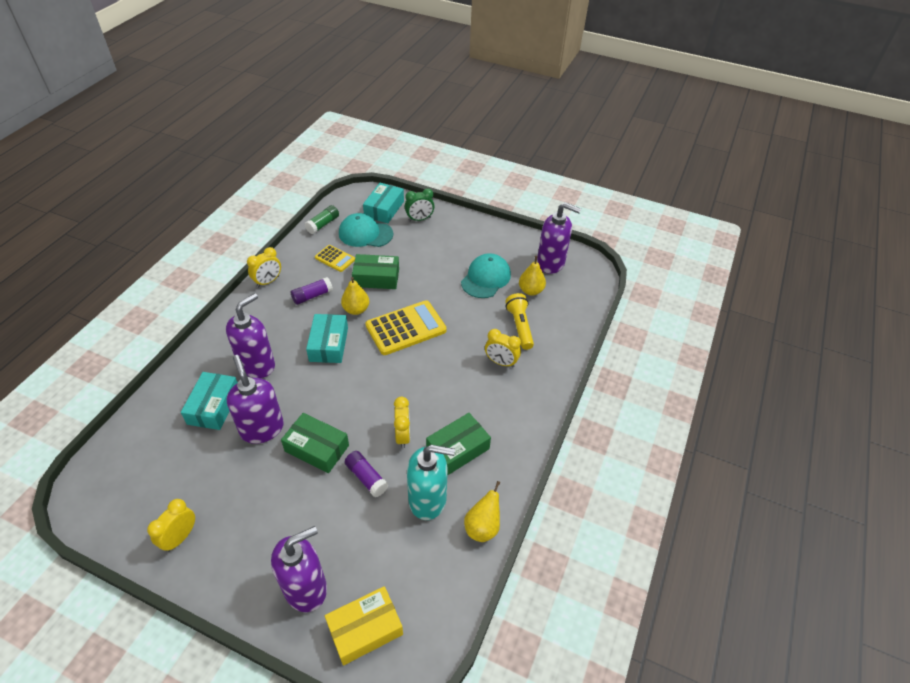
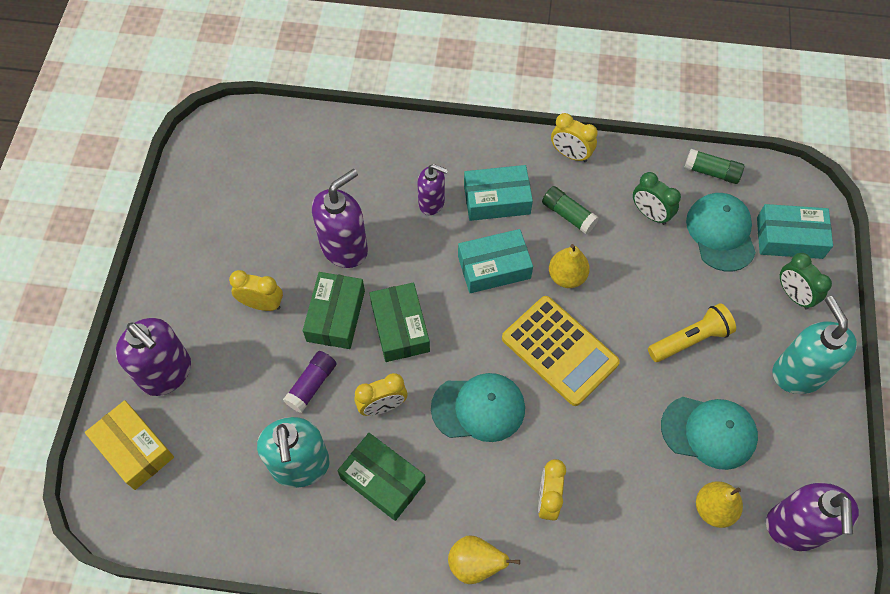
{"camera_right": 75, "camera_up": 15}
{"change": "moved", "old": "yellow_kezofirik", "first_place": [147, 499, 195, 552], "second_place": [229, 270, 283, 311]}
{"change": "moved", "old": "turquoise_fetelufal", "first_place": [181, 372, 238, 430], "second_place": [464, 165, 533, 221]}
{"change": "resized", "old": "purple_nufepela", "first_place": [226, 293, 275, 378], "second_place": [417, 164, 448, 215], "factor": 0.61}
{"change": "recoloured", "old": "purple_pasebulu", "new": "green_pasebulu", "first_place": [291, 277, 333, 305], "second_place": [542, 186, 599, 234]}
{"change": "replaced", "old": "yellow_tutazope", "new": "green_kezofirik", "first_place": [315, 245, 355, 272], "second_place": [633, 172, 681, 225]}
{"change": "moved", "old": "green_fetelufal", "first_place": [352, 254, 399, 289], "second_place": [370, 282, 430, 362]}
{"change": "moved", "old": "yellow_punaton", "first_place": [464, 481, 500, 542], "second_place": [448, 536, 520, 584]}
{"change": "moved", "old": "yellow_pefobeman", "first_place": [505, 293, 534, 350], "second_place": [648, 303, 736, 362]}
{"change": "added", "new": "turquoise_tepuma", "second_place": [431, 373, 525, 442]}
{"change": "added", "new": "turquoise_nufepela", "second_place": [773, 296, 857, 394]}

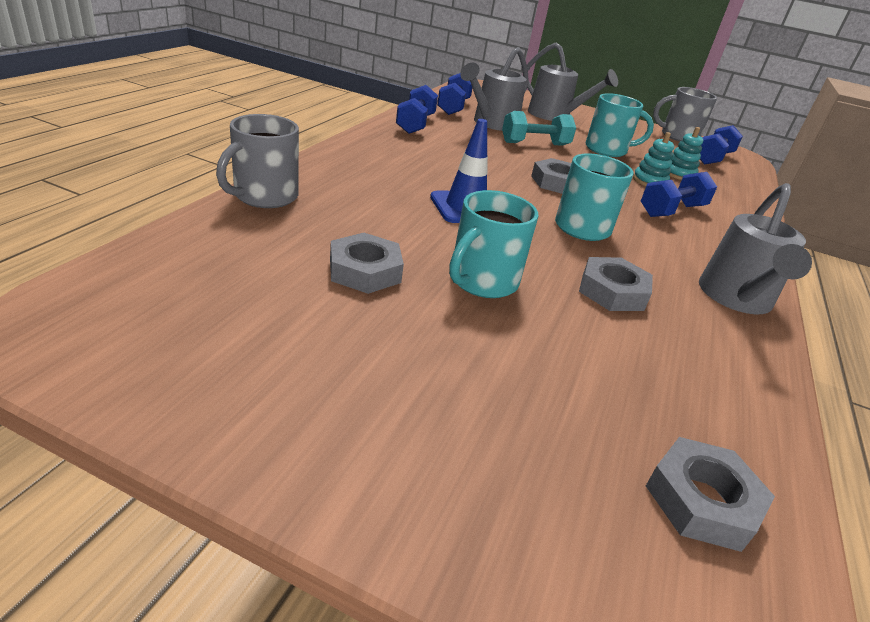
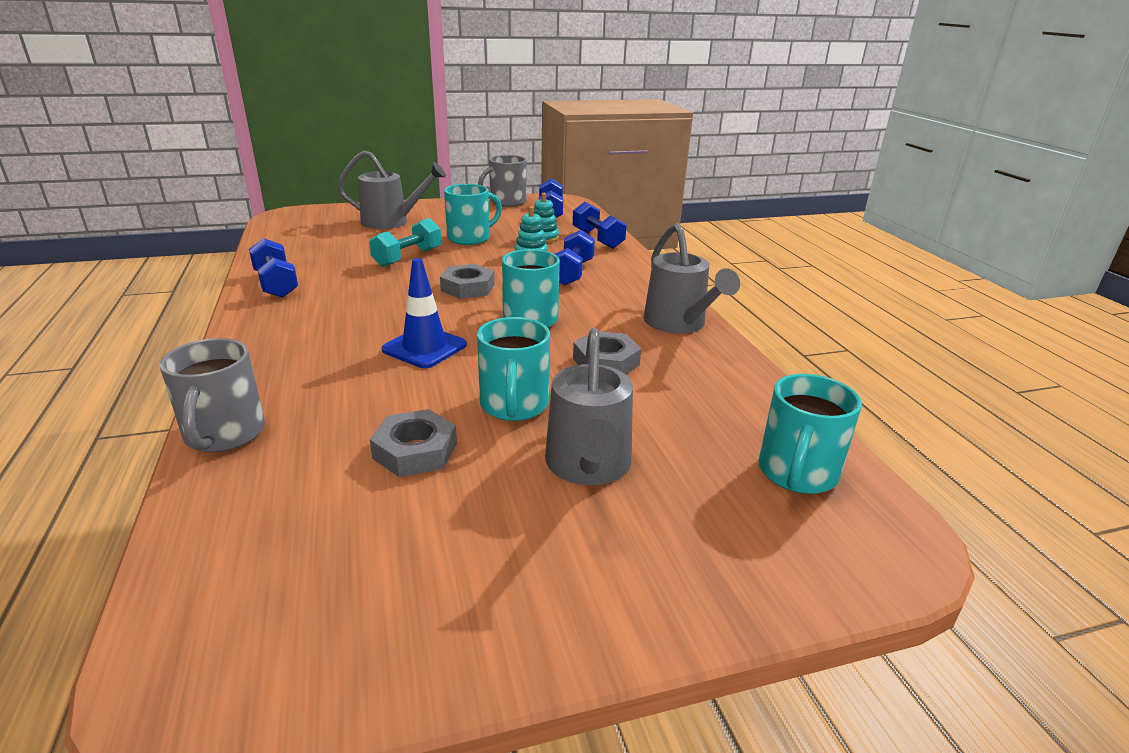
{"camera_right": -35, "camera_up": -5}
{"change": "moved", "old": "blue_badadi", "first_place": [437, 73, 472, 115], "second_place": [573, 202, 627, 249]}
{"change": "moved", "old": "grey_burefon", "first_place": [460, 47, 528, 131], "second_place": [545, 328, 633, 485]}
{"change": "replaced", "old": "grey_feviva", "new": "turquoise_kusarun", "first_place": [646, 437, 775, 552], "second_place": [759, 374, 862, 494]}

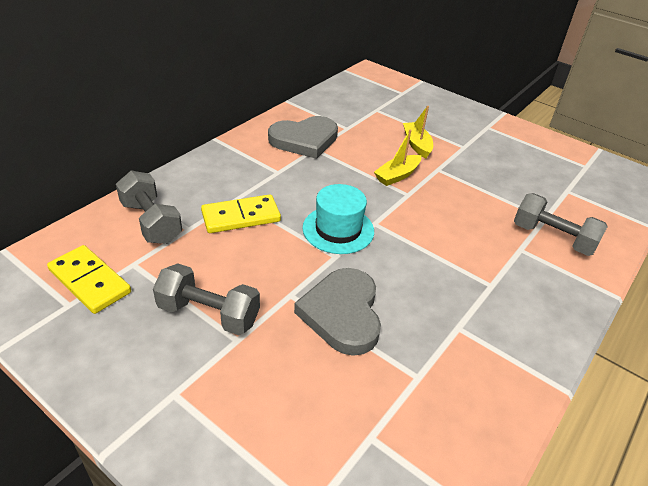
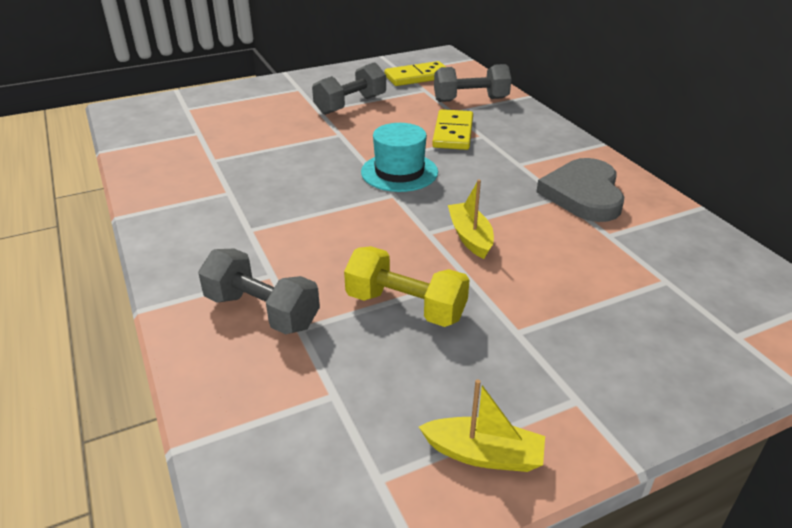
{"camera_right": 120, "camera_up": -5}
{"change": "removed", "old": "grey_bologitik", "first_place": [294, 268, 381, 356]}
{"change": "moved", "old": "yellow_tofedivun", "first_place": [403, 106, 433, 159], "second_place": [419, 379, 545, 472]}
{"change": "turned", "old": "grey_badadi", "first_place": [514, 193, 608, 256], "second_place": [198, 249, 320, 335], "degrees": 60}
{"change": "added", "new": "yellow_badadi", "second_place": [344, 246, 470, 327]}

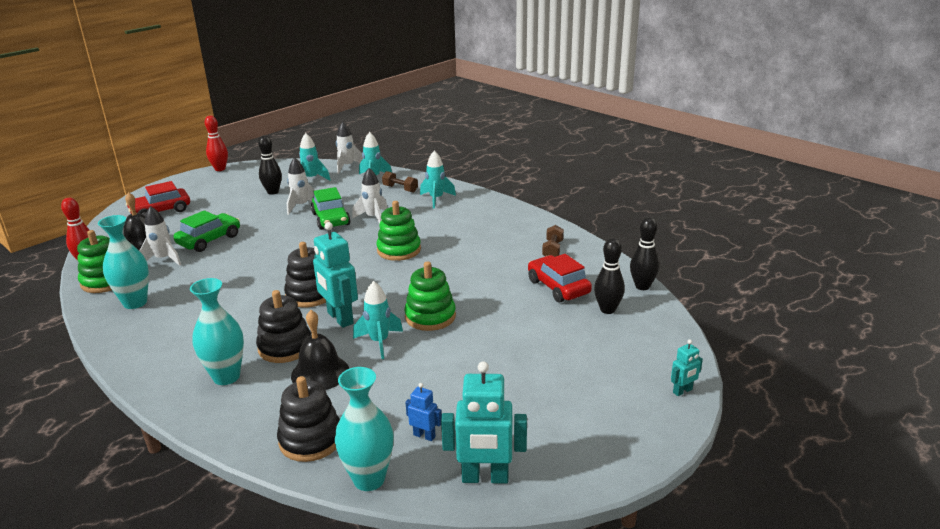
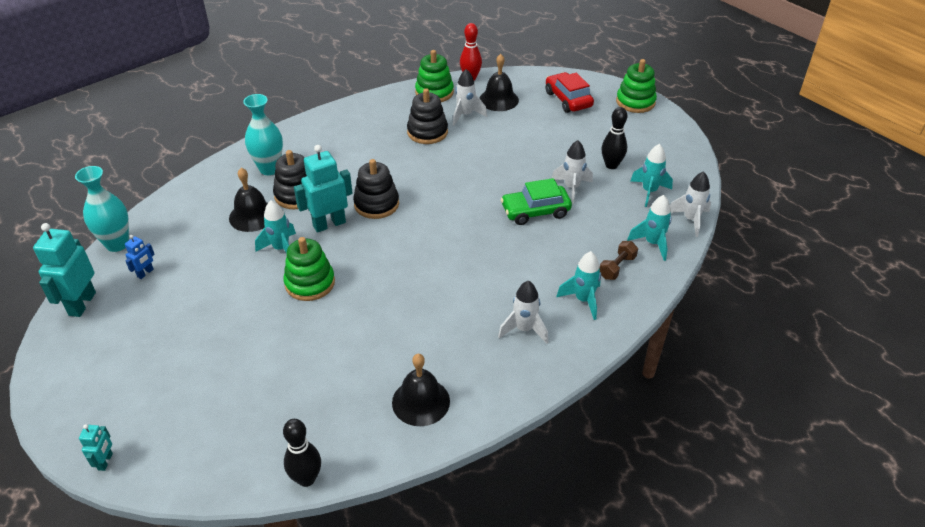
{"camera_right": 95, "camera_up": 15}
{"change": "removed", "old": "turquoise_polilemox", "first_place": [98, 215, 149, 309]}
{"change": "removed", "old": "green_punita", "first_place": [174, 210, 240, 252]}
{"change": "removed", "old": "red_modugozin", "first_place": [205, 115, 228, 171]}
{"change": "moved", "old": "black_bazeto", "first_place": [277, 376, 340, 462], "second_place": [407, 88, 448, 144]}
{"change": "moved", "old": "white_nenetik", "first_place": [352, 168, 387, 224], "second_place": [498, 281, 548, 343]}
{"change": "moved", "old": "green_bazeto", "first_place": [376, 201, 421, 261], "second_place": [616, 59, 657, 113]}
{"change": "removed", "old": "red_punita", "first_place": [528, 254, 592, 303]}
{"change": "replaced", "old": "brown_badadi", "new": "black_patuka", "first_place": [542, 225, 564, 257], "second_place": [392, 354, 450, 426]}
{"change": "removed", "old": "black_modugozin", "first_place": [594, 238, 625, 314]}
{"change": "turned", "old": "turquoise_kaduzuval", "first_place": [671, 340, 703, 396], "second_place": [79, 424, 113, 471], "degrees": -150}

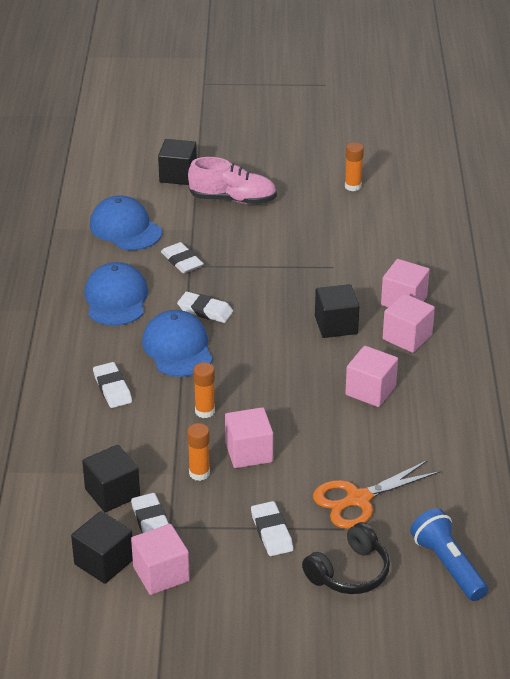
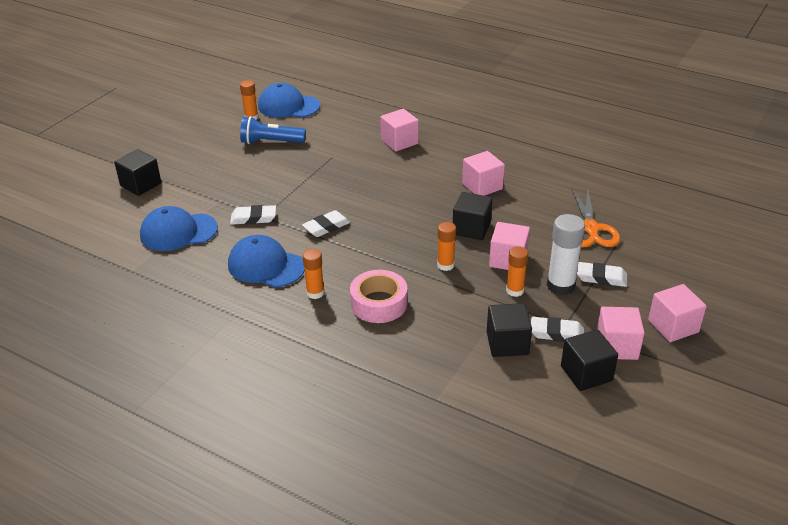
{"camera_right": -60, "camera_up": 0}
{"change": "replaced", "old": "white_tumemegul", "new": "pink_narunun", "first_place": [93, 362, 132, 408], "second_place": [350, 270, 407, 323]}
{"change": "moved", "old": "blue_tepuma", "first_place": [142, 310, 213, 377], "second_place": [258, 83, 320, 117]}
{"change": "removed", "old": "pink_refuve", "first_place": [188, 157, 277, 204]}
{"change": "removed", "old": "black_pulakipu", "first_place": [302, 522, 390, 594]}
{"change": "moved", "old": "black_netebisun", "first_place": [315, 284, 359, 338], "second_place": [453, 192, 492, 240]}
{"change": "moved", "old": "pink_netebisun", "first_place": [383, 294, 435, 353], "second_place": [648, 284, 707, 342]}
{"change": "moved", "old": "blue_pefobeman", "first_place": [410, 508, 488, 601], "second_place": [240, 116, 306, 144]}
{"change": "added", "new": "orange_pasebulu", "second_place": [303, 249, 324, 299]}
{"change": "added", "new": "white_pasebulu", "second_place": [547, 214, 585, 295]}

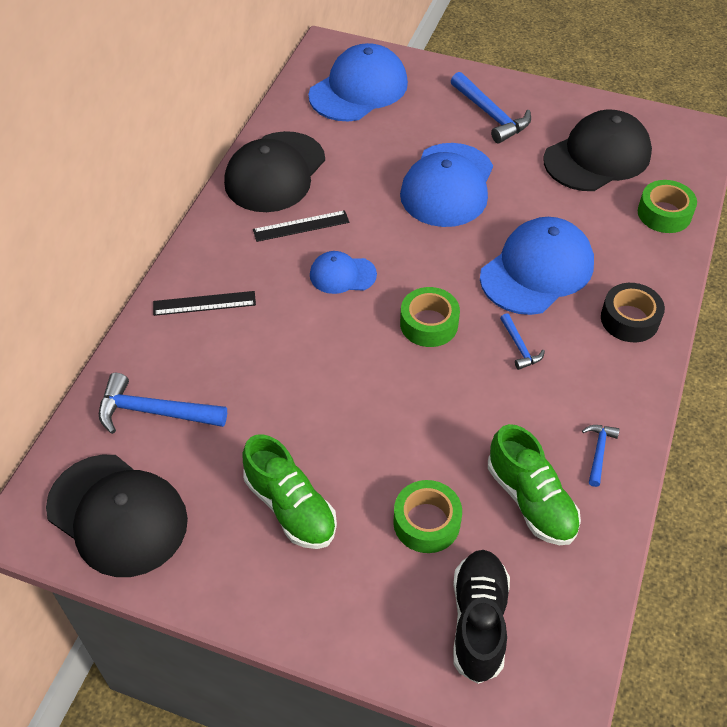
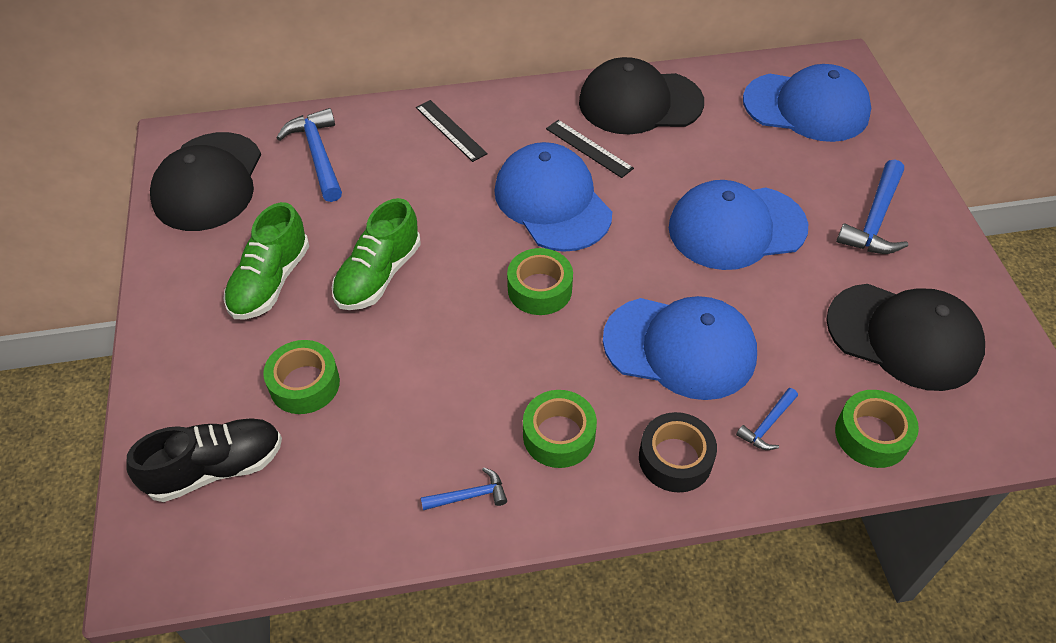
{"camera_right": 60, "camera_up": 0}
{"change": "resized", "old": "blue_tepuma", "first_place": [310, 251, 377, 294], "second_place": [494, 142, 612, 252], "factor": 1.89}
{"change": "moved", "old": "green_refuve", "first_place": [488, 424, 581, 545], "second_place": [331, 198, 421, 310]}
{"change": "moved", "old": "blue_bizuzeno", "first_place": [500, 313, 545, 370], "second_place": [736, 388, 798, 450]}
{"change": "added", "new": "green_narunun", "second_place": [523, 390, 597, 468]}

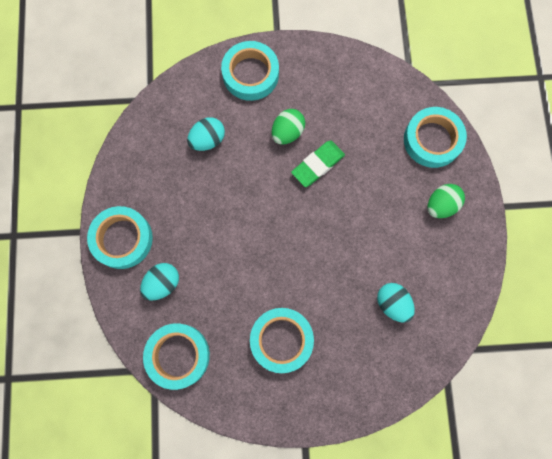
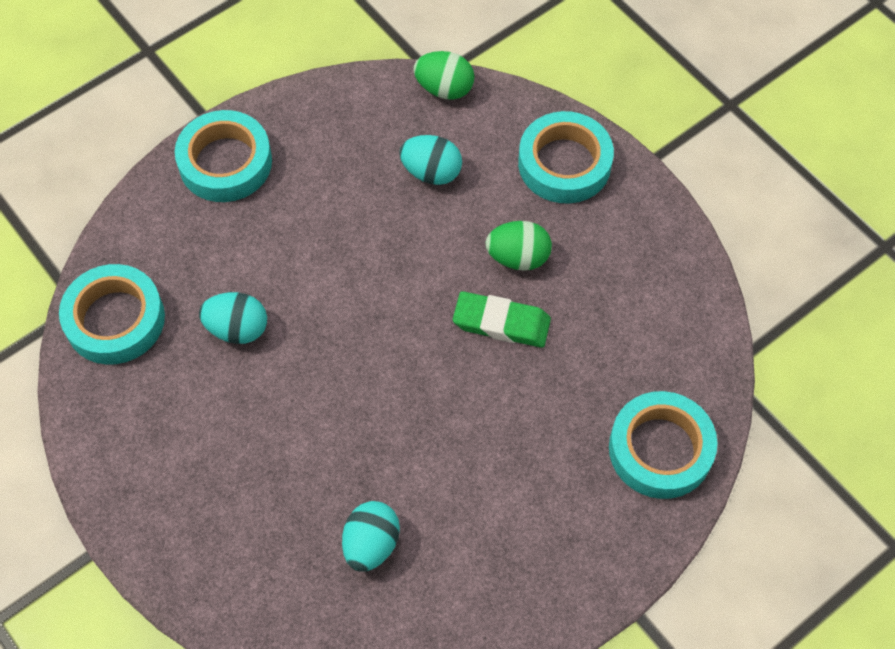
{"camera_right": 55, "camera_up": -15}
{"change": "moved", "old": "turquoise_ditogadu", "first_place": [140, 263, 179, 300], "second_place": [199, 292, 267, 344]}
{"change": "removed", "old": "turquoise_narunun", "first_place": [250, 308, 314, 373]}
{"change": "moved", "old": "green_ditogadu", "first_place": [427, 184, 465, 218], "second_place": [413, 51, 475, 100]}

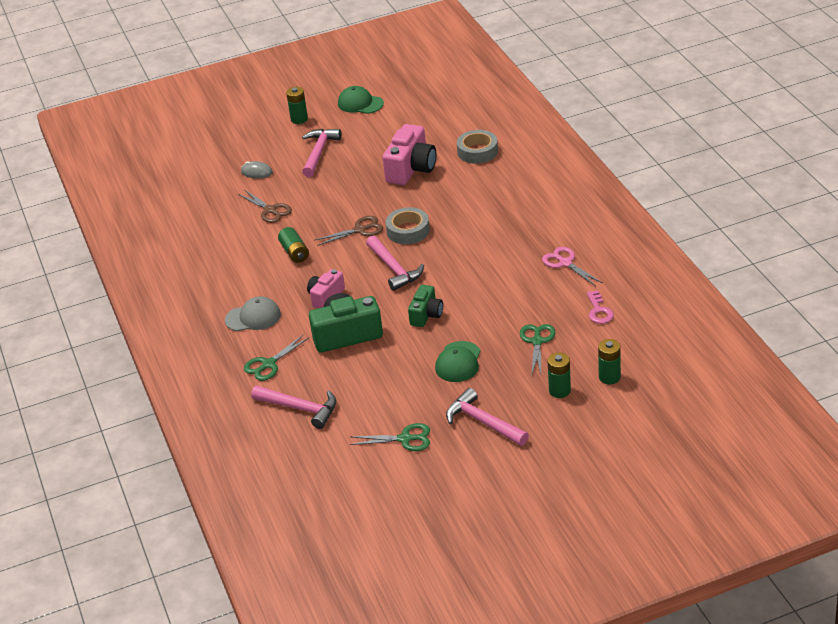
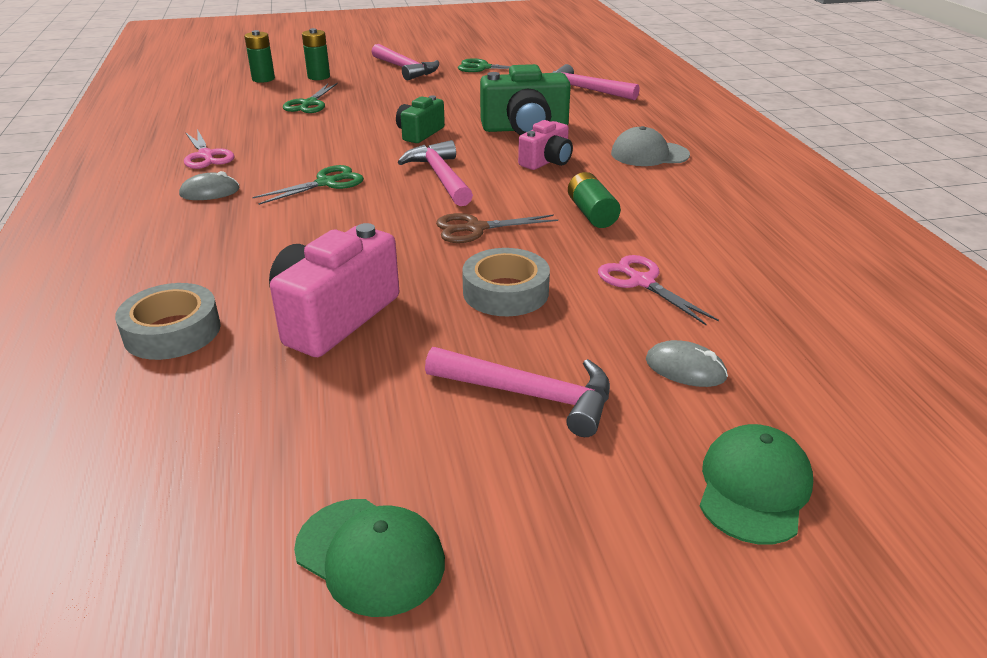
{"camera_right": -175, "camera_up": -5}
{"change": "recoloured", "old": "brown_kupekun", "new": "pink_kupekun", "first_place": [238, 190, 292, 223], "second_place": [598, 255, 719, 325]}
{"change": "moved", "old": "green_kupekun", "first_place": [244, 335, 310, 381], "second_place": [252, 165, 364, 205]}
{"change": "removed", "old": "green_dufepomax", "first_place": [286, 87, 308, 124]}
{"change": "turned", "old": "pink_bizuzeno", "first_place": [302, 129, 341, 177], "second_place": [425, 347, 610, 437], "degrees": -90}
{"change": "moved", "old": "grey_narunun", "first_place": [386, 207, 430, 244], "second_place": [462, 248, 550, 316]}
{"change": "moved", "old": "green_tepuma", "first_place": [435, 341, 480, 382], "second_place": [700, 424, 813, 544]}
{"change": "removed", "old": "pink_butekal", "first_place": [587, 290, 614, 324]}
{"change": "added", "new": "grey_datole", "second_place": [179, 171, 239, 200]}

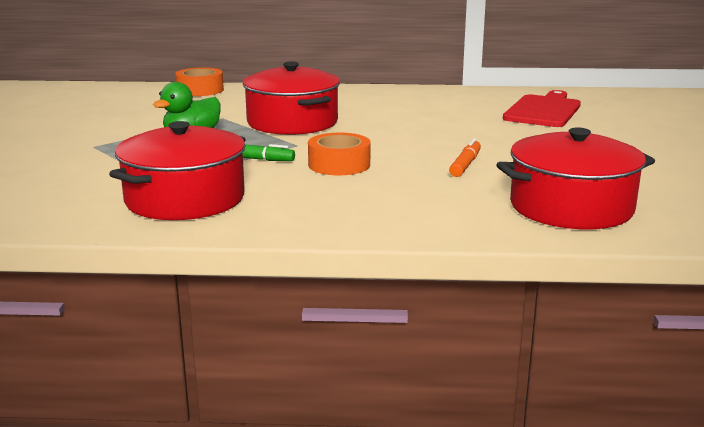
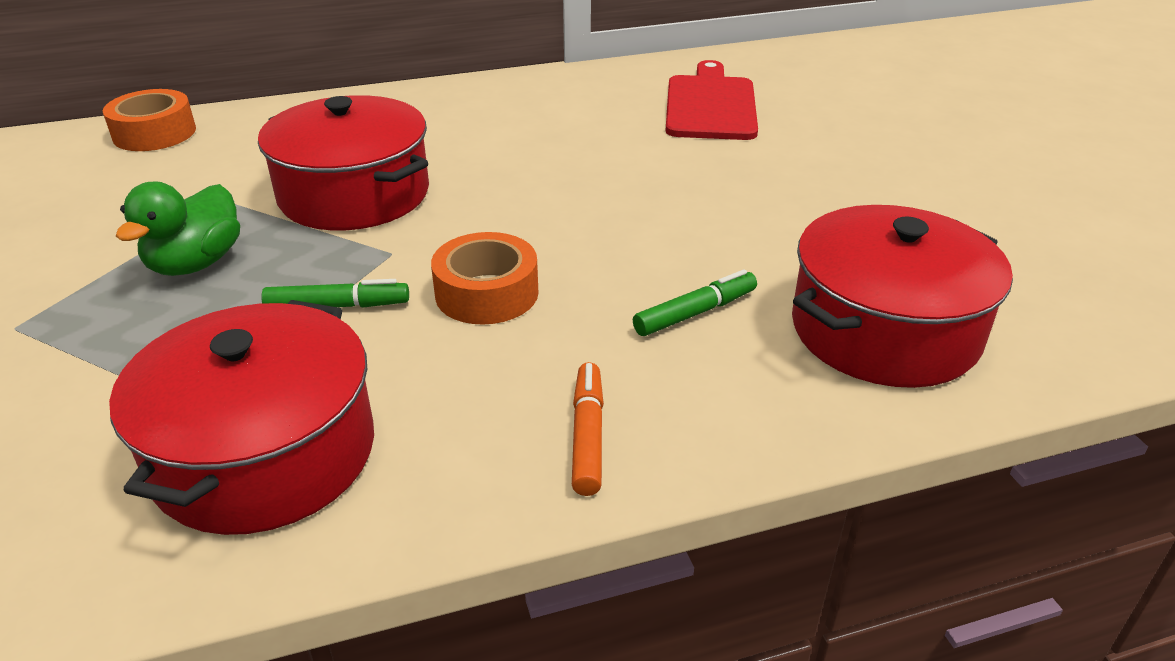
{"camera_right": -20, "camera_up": 15}
{"change": "moved", "old": "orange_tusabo", "first_place": [449, 138, 481, 177], "second_place": [572, 362, 604, 496]}
{"change": "added", "new": "green_tusabo", "second_place": [633, 269, 757, 336]}

